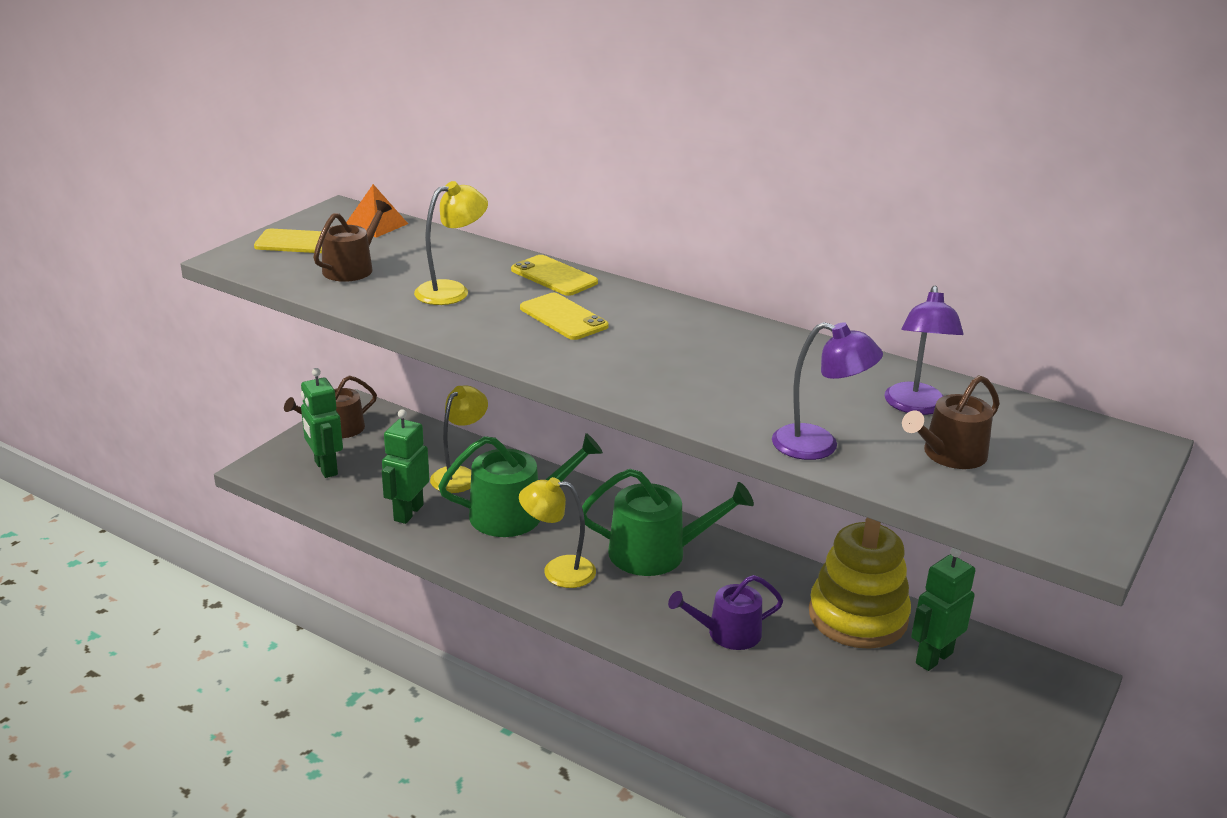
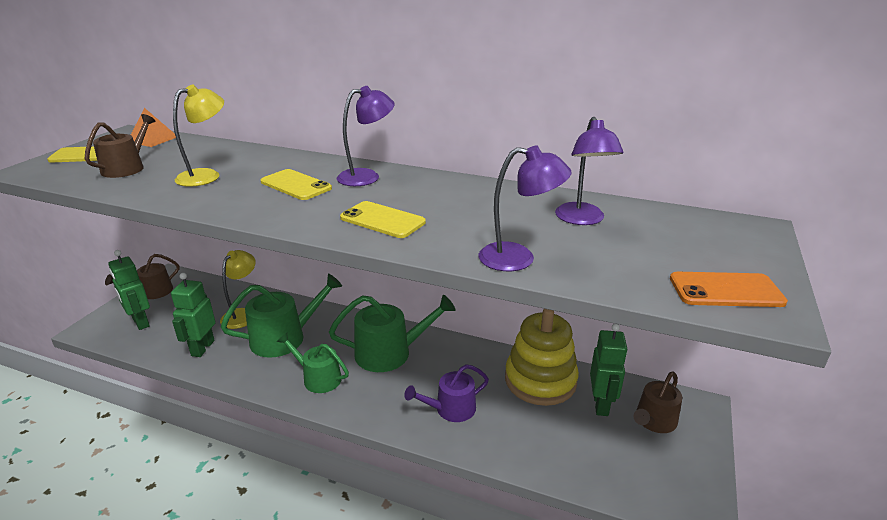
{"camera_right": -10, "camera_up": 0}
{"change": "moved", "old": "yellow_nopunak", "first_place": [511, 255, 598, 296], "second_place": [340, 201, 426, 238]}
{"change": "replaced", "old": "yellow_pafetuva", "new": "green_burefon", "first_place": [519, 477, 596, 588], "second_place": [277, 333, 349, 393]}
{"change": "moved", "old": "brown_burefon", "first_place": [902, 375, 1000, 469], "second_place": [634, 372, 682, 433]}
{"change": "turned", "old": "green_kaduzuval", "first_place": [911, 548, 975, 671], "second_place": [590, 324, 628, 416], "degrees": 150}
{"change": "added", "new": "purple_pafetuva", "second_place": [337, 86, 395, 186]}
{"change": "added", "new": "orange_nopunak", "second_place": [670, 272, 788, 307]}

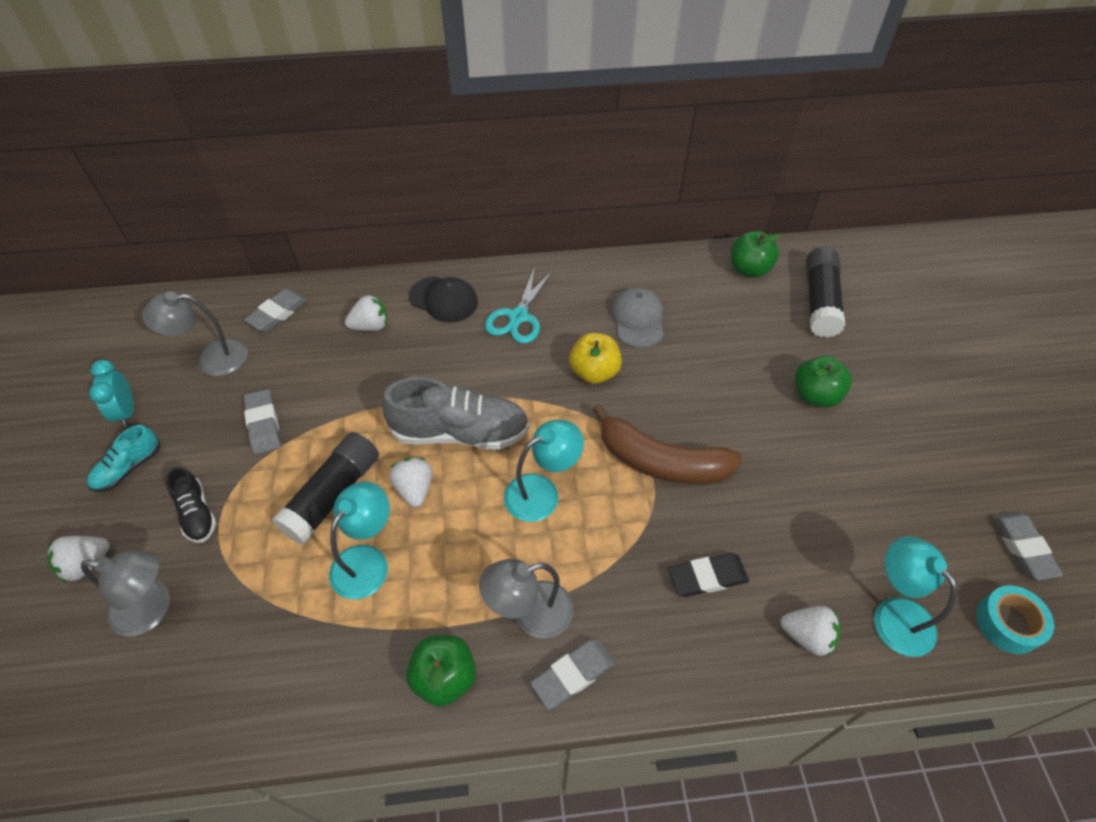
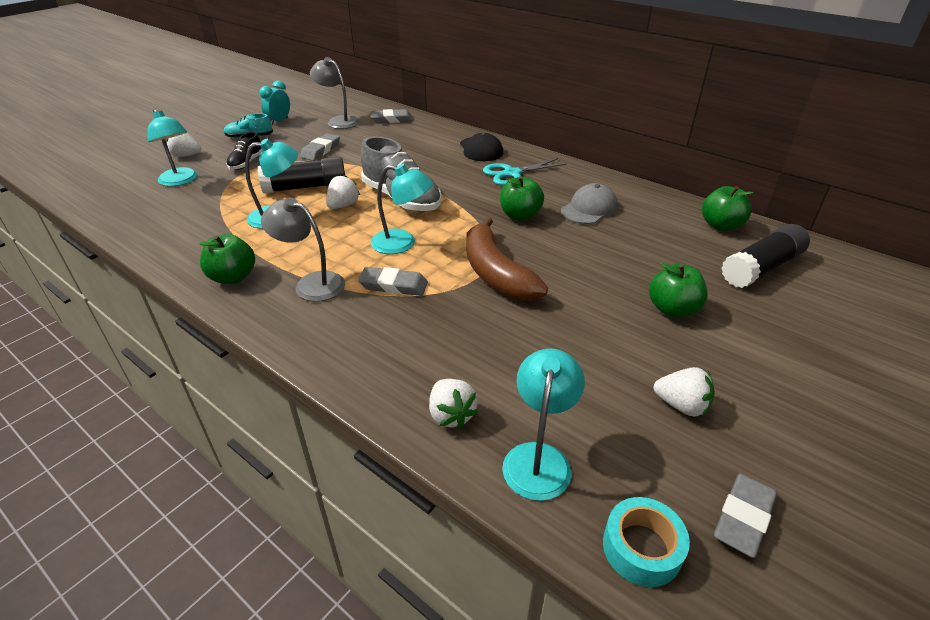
{"camera_right": 45, "camera_up": -15}
{"change": "recoloured", "old": "grey_pafetuva", "new": "turquoise_pafetuva", "first_place": [81, 550, 170, 636], "second_place": [147, 109, 197, 186]}
{"change": "moved", "old": "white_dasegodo", "first_place": [345, 294, 387, 331], "second_place": [654, 367, 715, 417]}
{"change": "moved", "old": "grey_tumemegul", "first_place": [531, 638, 615, 709], "second_place": [358, 267, 428, 296]}
{"change": "recoloured", "old": "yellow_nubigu", "new": "green_nubigu", "first_place": [569, 333, 622, 384], "second_place": [500, 176, 544, 221]}
{"change": "removed", "old": "black_tumemegul", "first_place": [668, 553, 749, 597]}

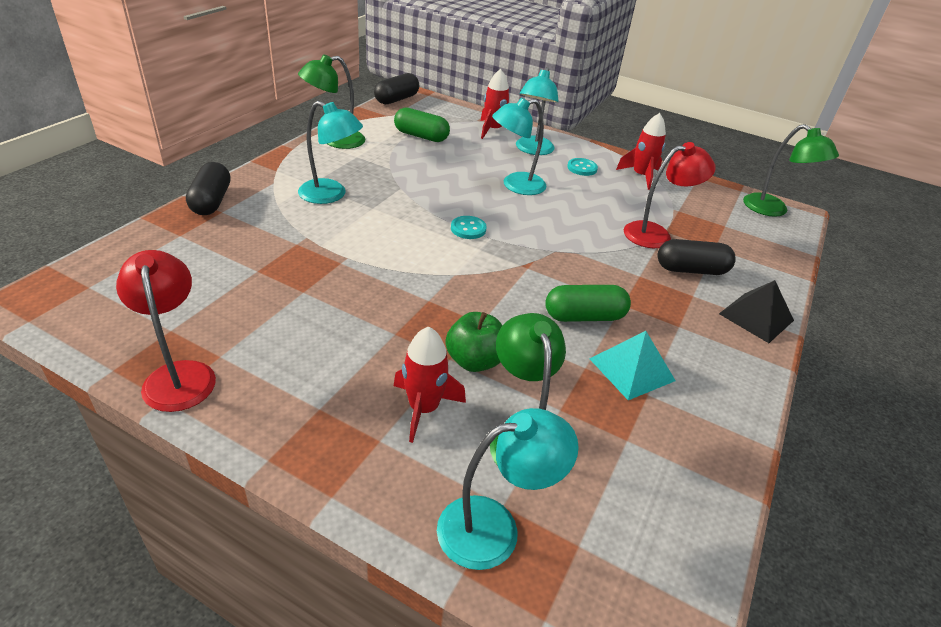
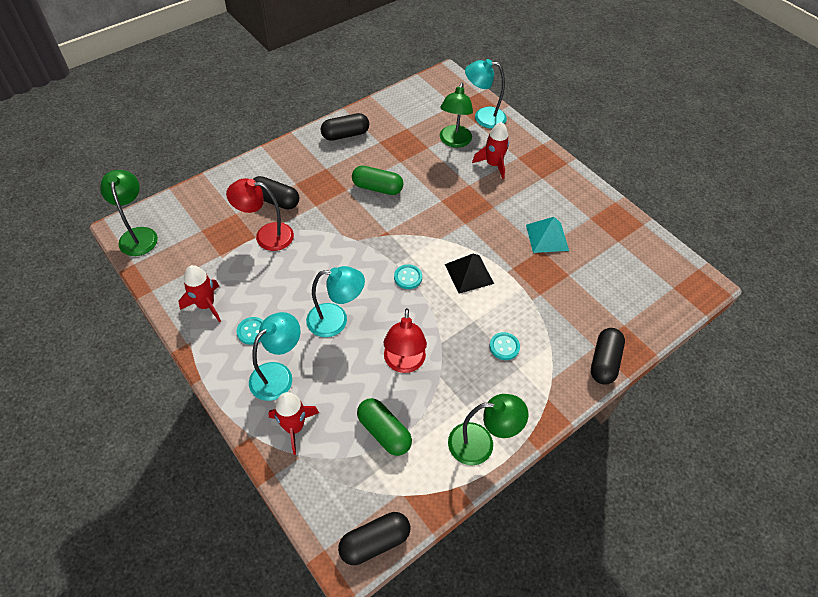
{"camera_right": -155, "camera_up": 15}
{"change": "moved", "old": "red_pafetuva", "first_place": [116, 250, 216, 412], "second_place": [384, 308, 427, 373]}
{"change": "replaced", "old": "turquoise_pafetuva", "new": "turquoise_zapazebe", "first_place": [298, 101, 363, 204], "second_place": [489, 332, 520, 360]}
{"change": "removed", "old": "green_nubigu", "first_place": [445, 312, 503, 372]}
{"change": "moved", "old": "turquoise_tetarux", "first_place": [589, 331, 676, 400], "second_place": [526, 217, 569, 253]}
{"change": "moved", "old": "black_tetarux", "first_place": [719, 280, 794, 343], "second_place": [445, 254, 494, 294]}
{"change": "added", "new": "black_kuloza", "second_place": [320, 113, 369, 141]}

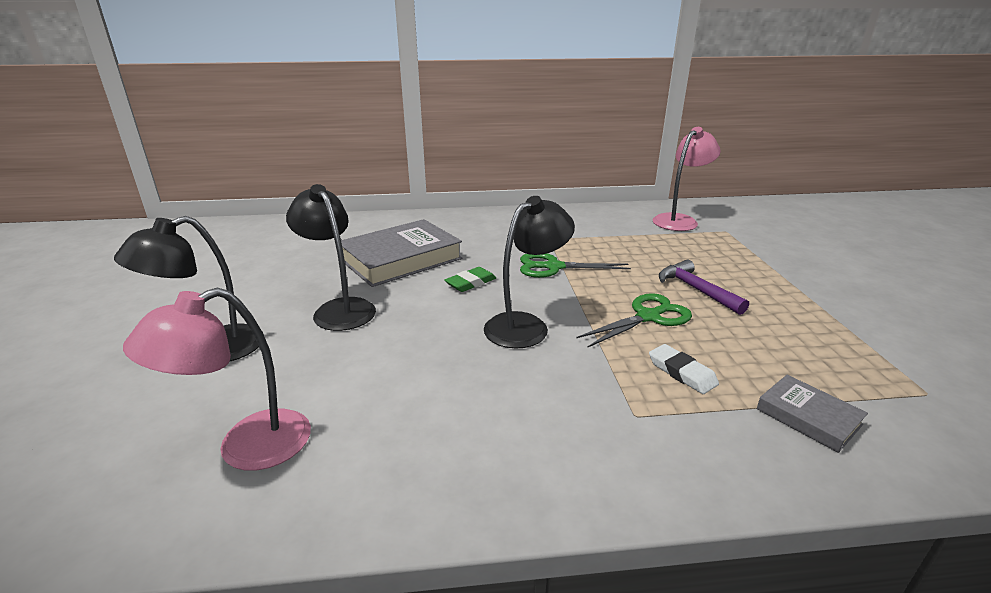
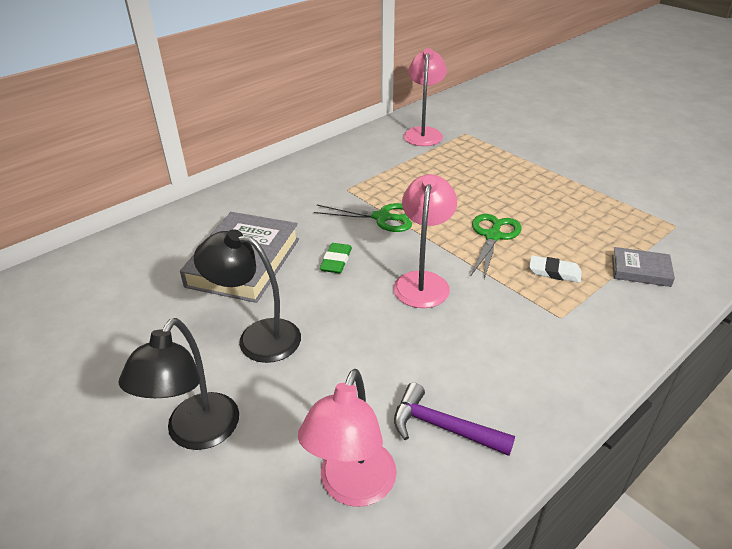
{"camera_right": -35, "camera_up": 10}
{"change": "recoloured", "old": "black_pafetuva", "new": "pink_pafetuva", "first_place": [484, 196, 575, 349], "second_place": [394, 174, 457, 308]}
{"change": "turned", "old": "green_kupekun", "first_place": [520, 253, 631, 278], "second_place": [314, 203, 412, 232], "degrees": -135}
{"change": "moved", "old": "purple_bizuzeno", "first_place": [659, 260, 749, 315], "second_place": [394, 382, 515, 456]}

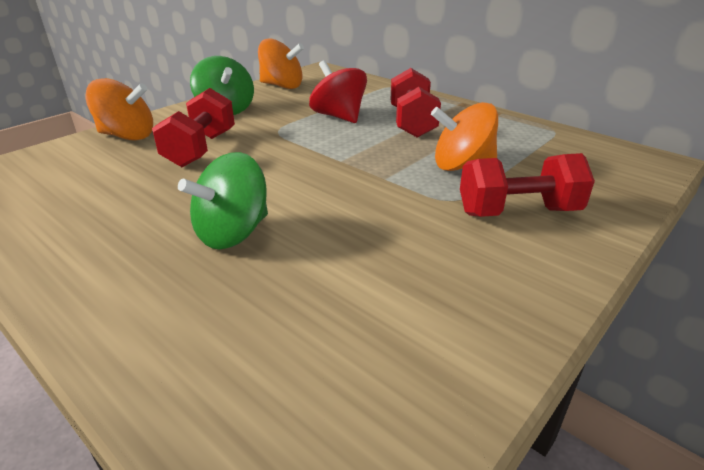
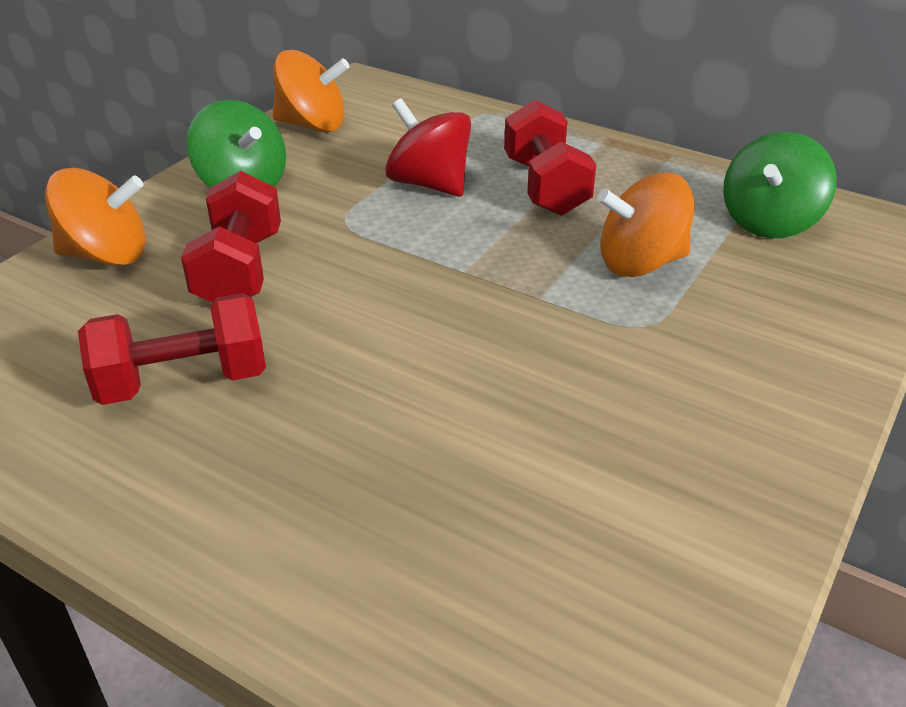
{"camera_right": -10, "camera_up": 5}
{"change": "moved", "old": "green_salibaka", "first_place": [178, 152, 268, 249], "second_place": [723, 132, 837, 238]}
{"change": "moved", "old": "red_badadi", "first_place": [460, 153, 595, 217], "second_place": [78, 293, 266, 405]}

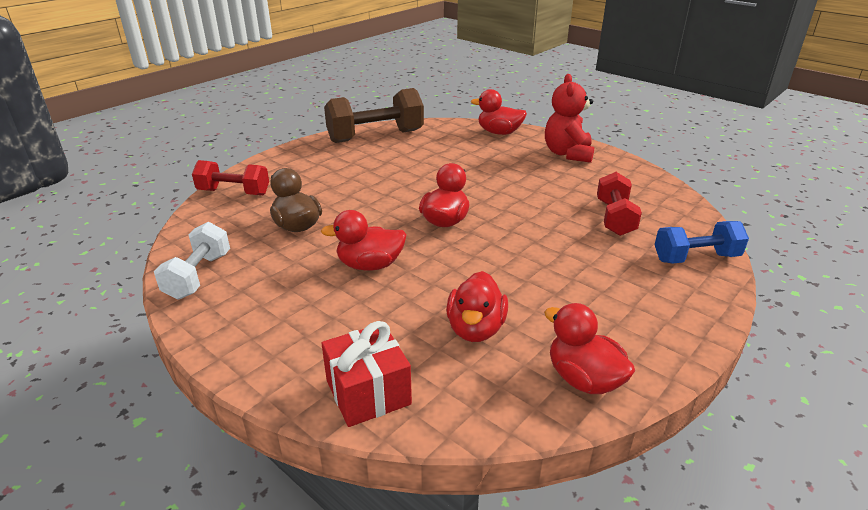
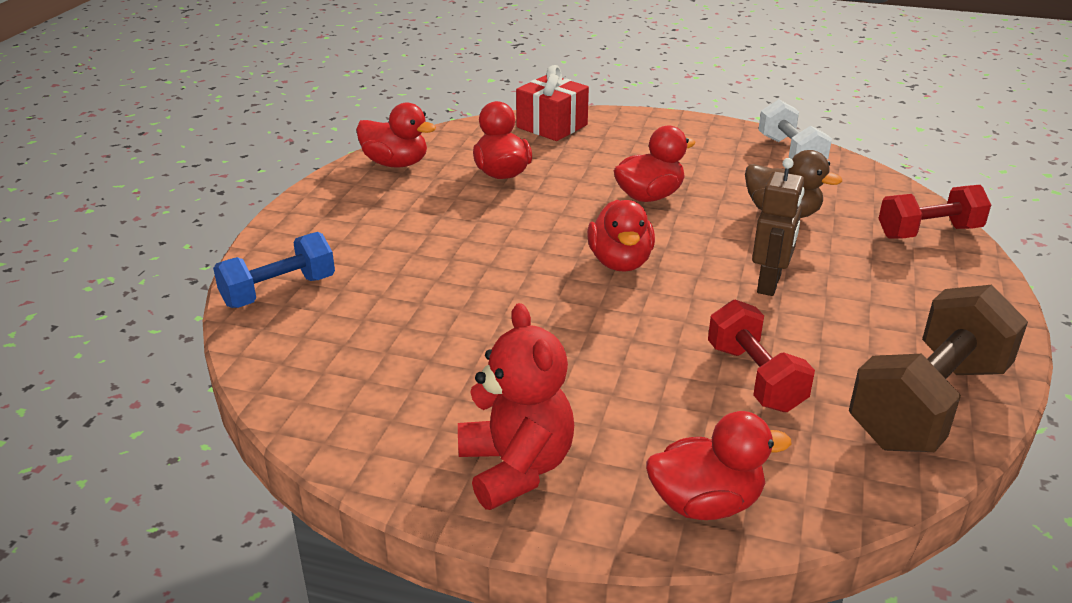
{"camera_right": 155, "camera_up": 0}
{"change": "moved", "old": "red_badadi", "first_place": [597, 172, 642, 236], "second_place": [708, 299, 815, 412]}
{"change": "added", "new": "brown_kaduzuval", "second_place": [752, 158, 805, 296]}

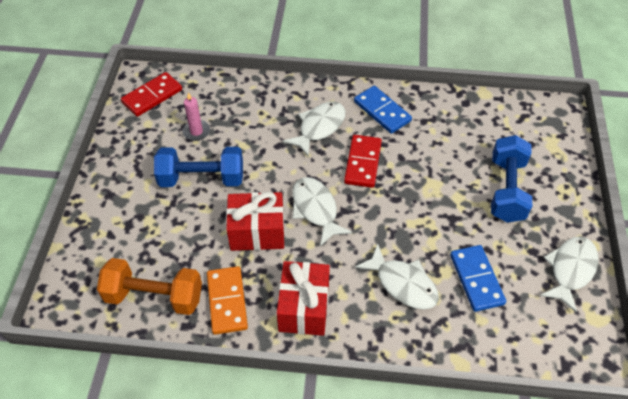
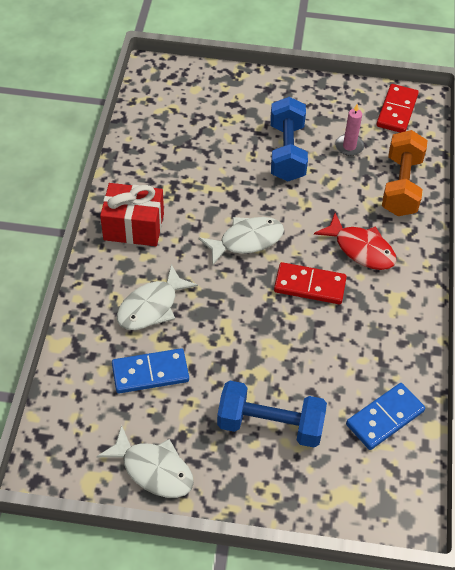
{"camera_right": 90, "camera_up": 0}
{"change": "moved", "old": "orange_badadi", "first_place": [97, 258, 202, 315], "second_place": [382, 130, 428, 216]}
{"change": "turned", "old": "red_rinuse", "first_place": [121, 72, 182, 117], "second_place": [376, 84, 419, 133], "degrees": 60}
{"change": "removed", "old": "orange_rinuse", "first_place": [207, 266, 248, 335]}
{"change": "removed", "old": "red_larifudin", "first_place": [226, 192, 285, 251]}
{"change": "recoloured", "old": "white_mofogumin", "new": "red_mofogumin", "first_place": [283, 102, 346, 156], "second_place": [314, 213, 397, 270]}
{"change": "moved", "old": "blue_rinuse", "first_place": [354, 86, 412, 134], "second_place": [346, 383, 425, 450]}

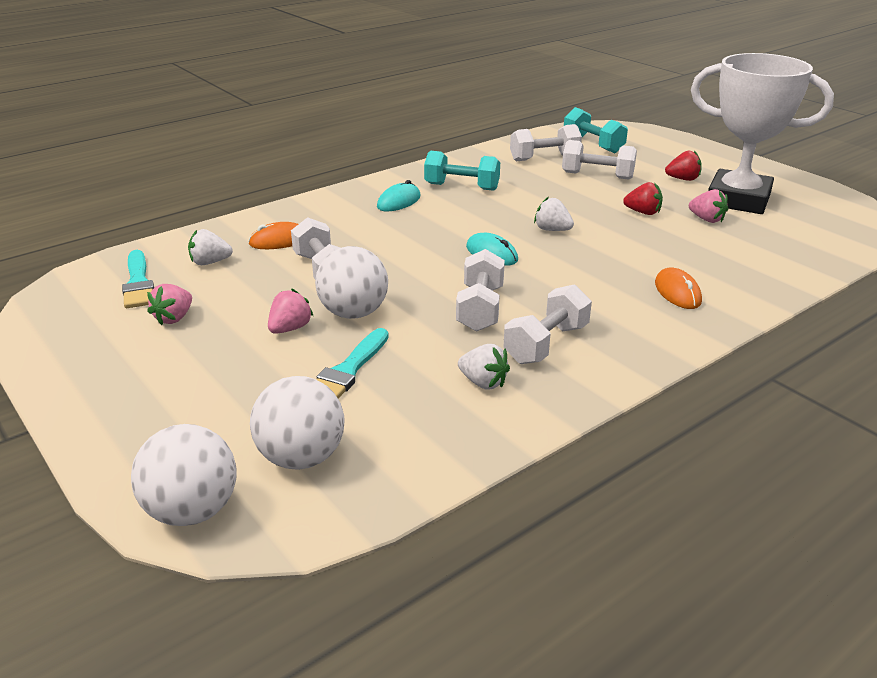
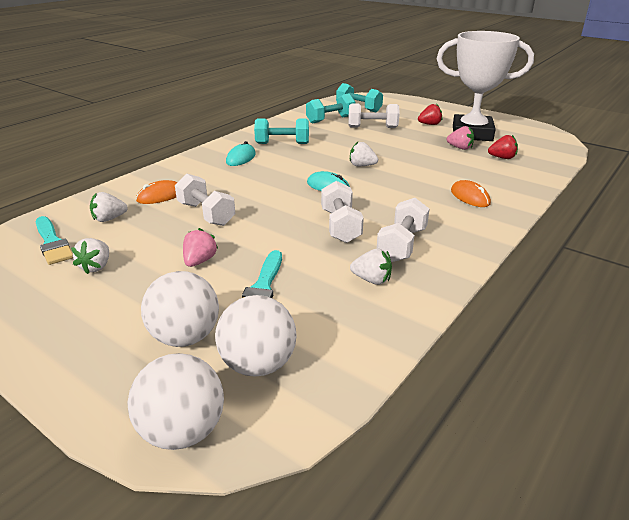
{"camera_right": -15, "camera_up": 0}
{"change": "recoloured", "old": "pink_dasegodo", "new": "white_dasegodo", "first_place": [147, 284, 192, 325], "second_place": [71, 238, 109, 274]}
{"change": "moved", "old": "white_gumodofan", "first_place": [315, 246, 388, 319], "second_place": [141, 271, 219, 347]}
{"change": "recoloured", "old": "white_badadi", "new": "turquoise_badadi", "first_place": [510, 124, 582, 162], "second_place": [306, 94, 356, 124]}
{"change": "moved", "old": "red_dasegodo", "first_place": [623, 182, 663, 215], "second_place": [488, 135, 518, 159]}

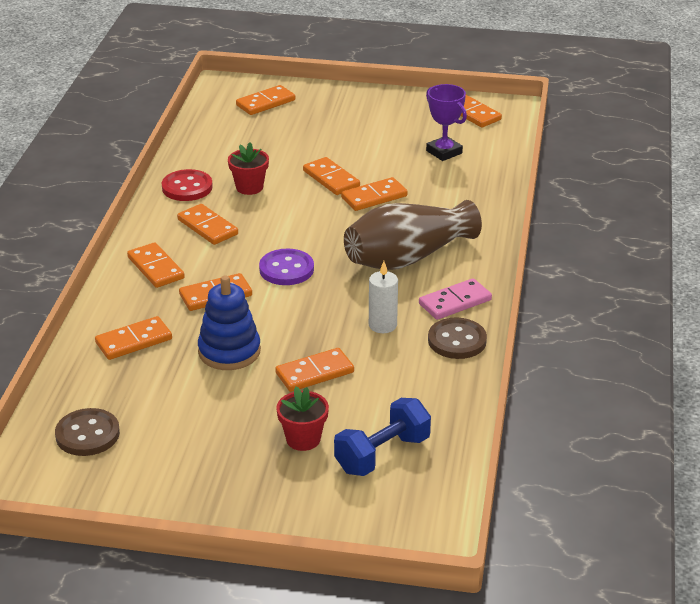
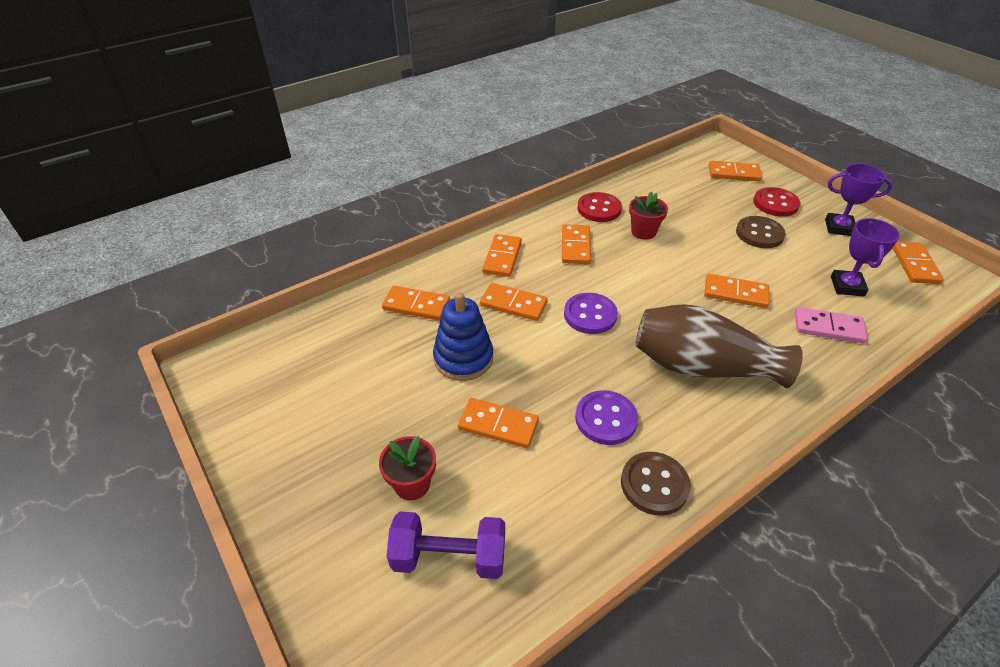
{"camera_right": 45, "camera_up": 10}
{"change": "moved", "old": "brown_zapazebe", "first_place": [55, 408, 120, 456], "second_place": [736, 216, 786, 248]}
{"change": "removed", "old": "orange_rinuse", "first_place": [303, 157, 360, 195]}
{"change": "recoloured", "old": "blue_badadi", "new": "purple_badadi", "first_place": [334, 398, 431, 476], "second_place": [387, 511, 505, 579]}
{"change": "replaced", "old": "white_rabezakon", "new": "purple_zapazebe", "first_place": [369, 261, 398, 333], "second_place": [575, 390, 638, 445]}
{"change": "moved", "old": "pink_rinuse", "first_place": [419, 278, 492, 320], "second_place": [795, 307, 868, 343]}
{"change": "added", "new": "red_zapazebe", "second_place": [753, 187, 800, 217]}
{"change": "added", "new": "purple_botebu", "second_place": [825, 164, 893, 236]}

